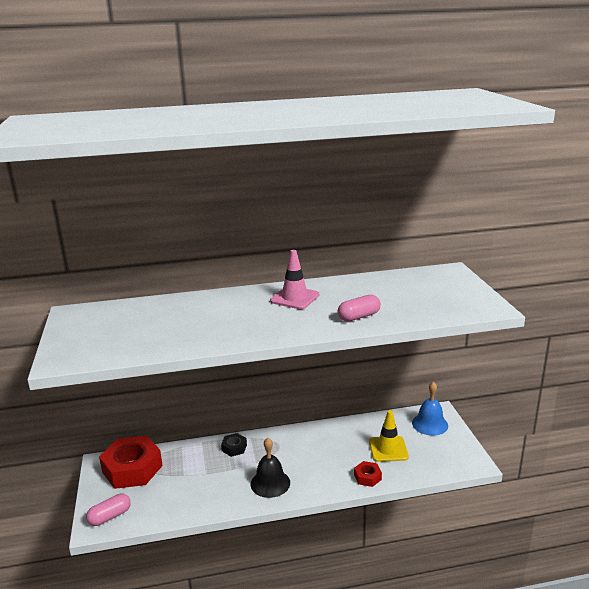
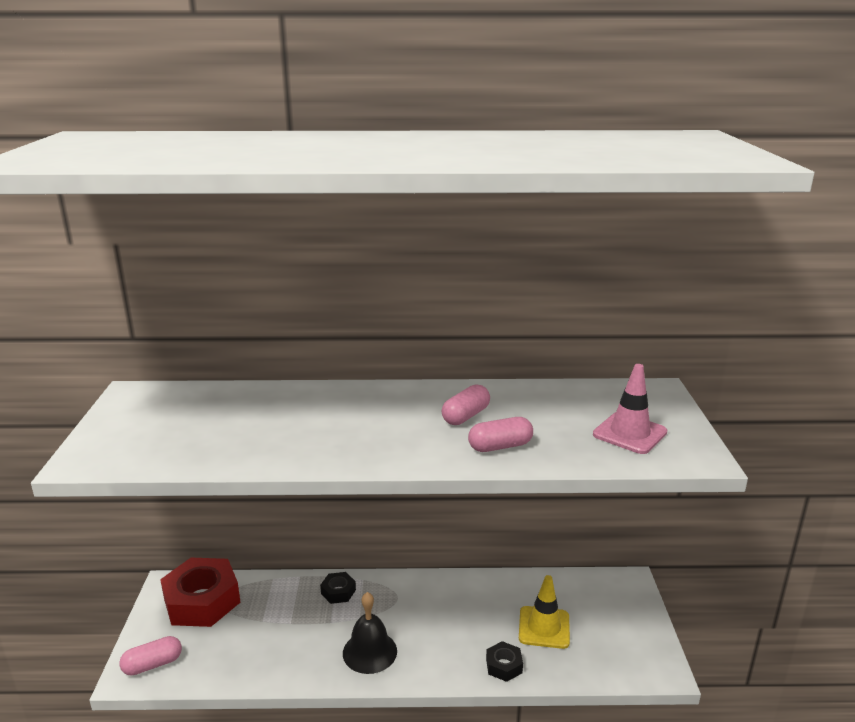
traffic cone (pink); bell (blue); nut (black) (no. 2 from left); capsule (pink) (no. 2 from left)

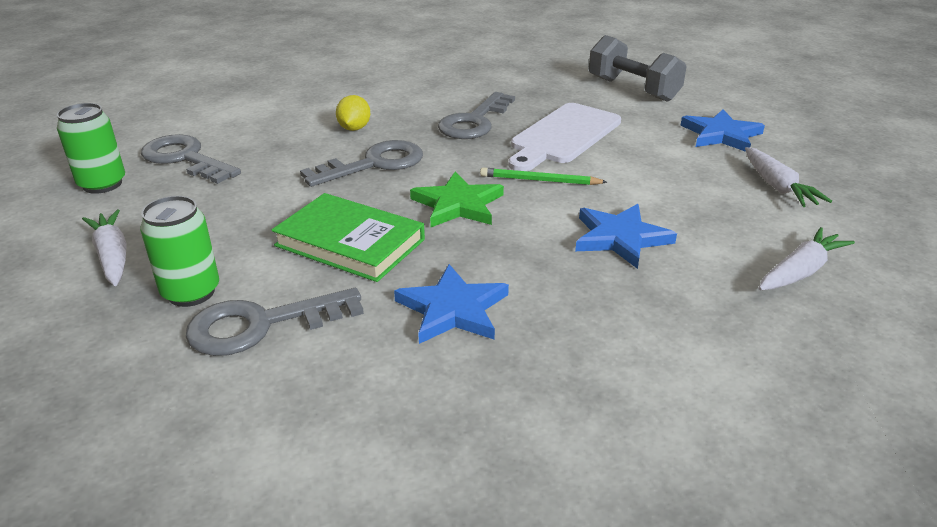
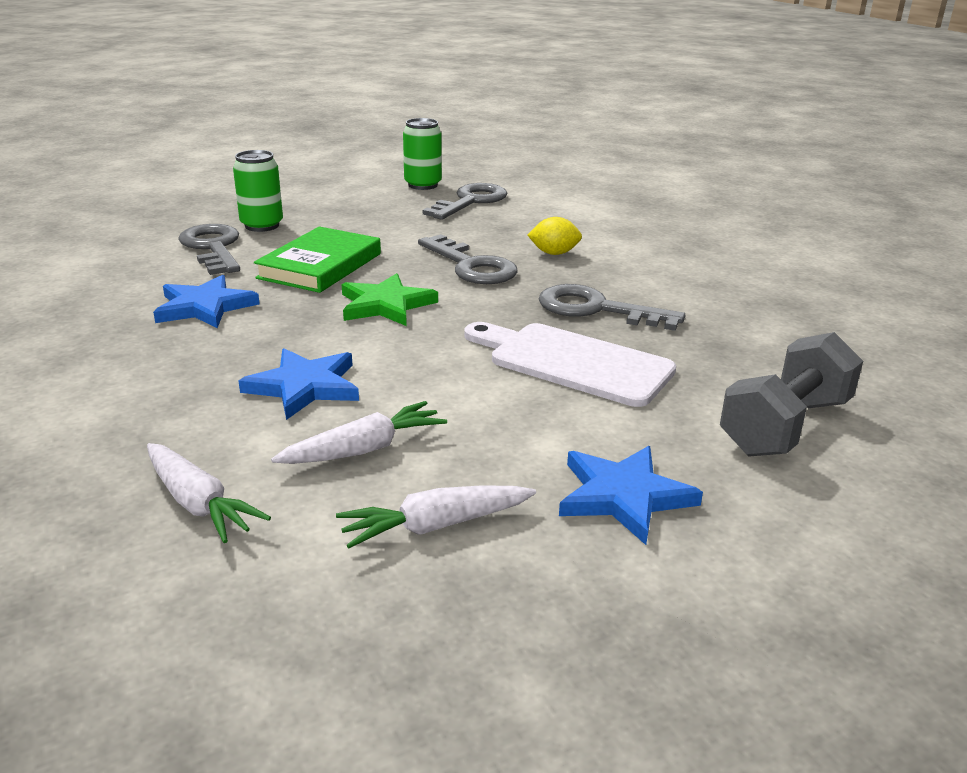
pencil (green); carrot (white) (no. 2 from left)

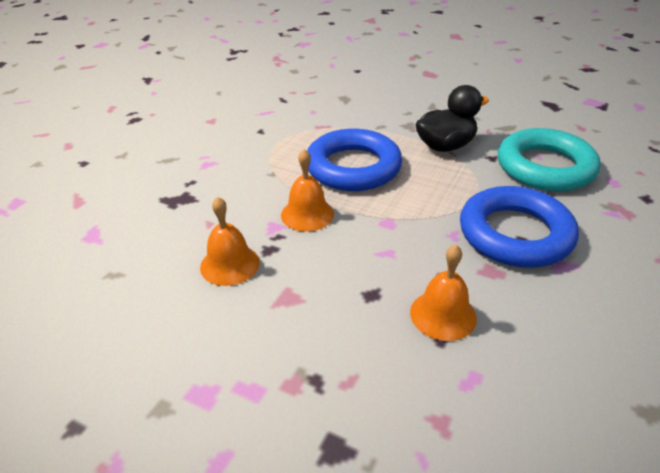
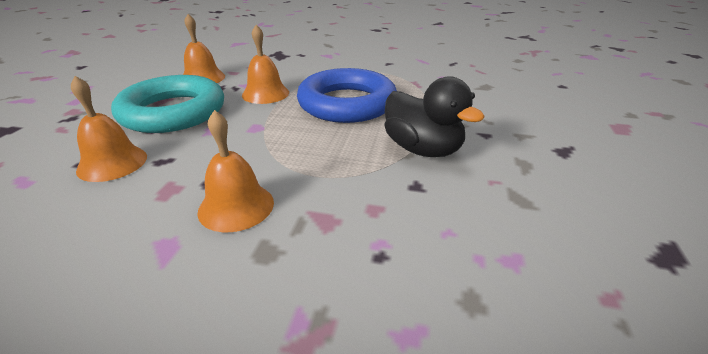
ring (turquoise); bell (orange) (no. 3 from left)

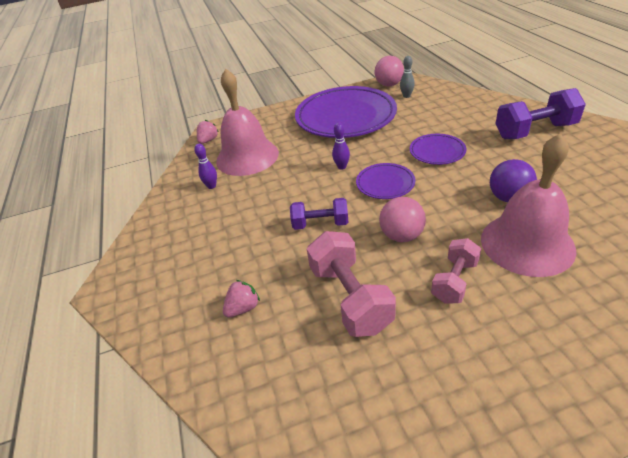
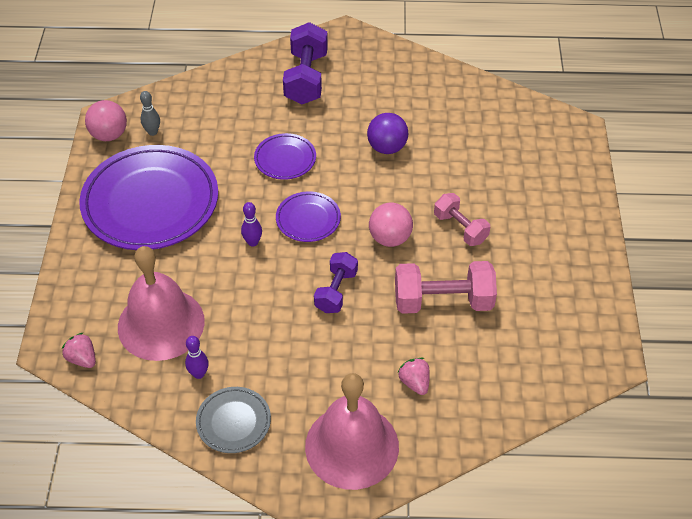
bell (pink) (no. 2 from left); plate (grey)

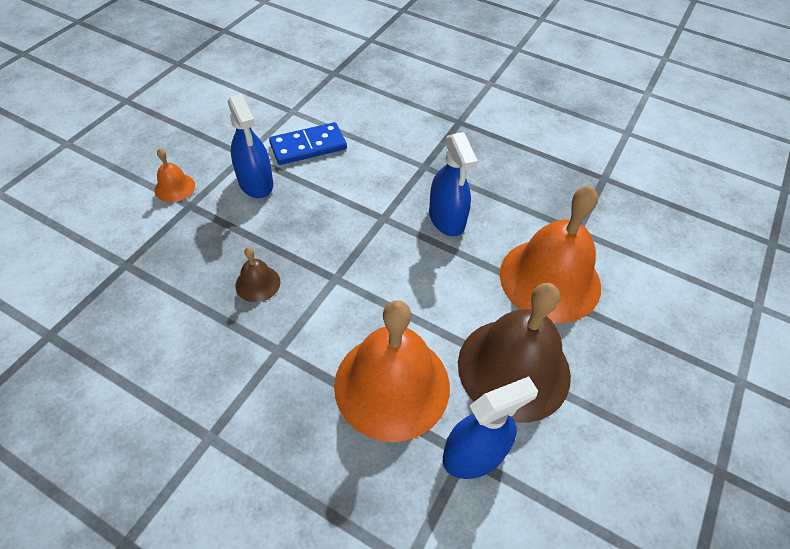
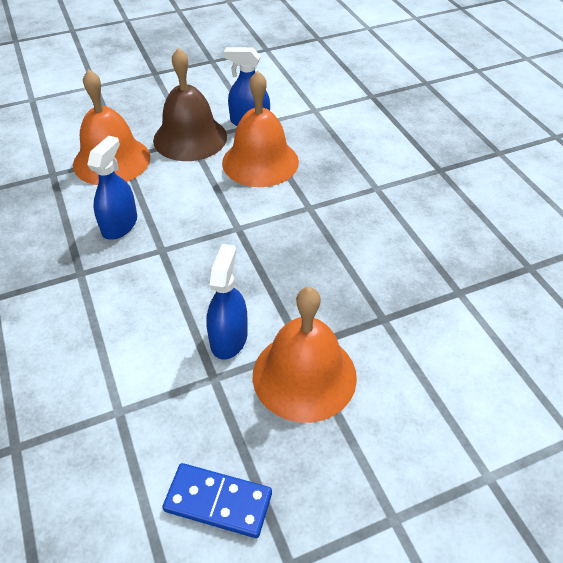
domino (blue); bell (orange) (no. 3 from left); bell (brown) (no. 1 from left in the first image)

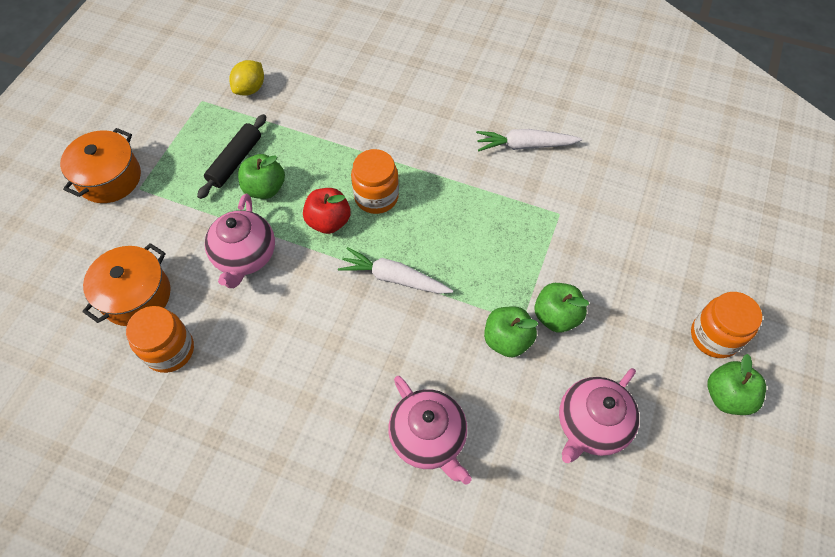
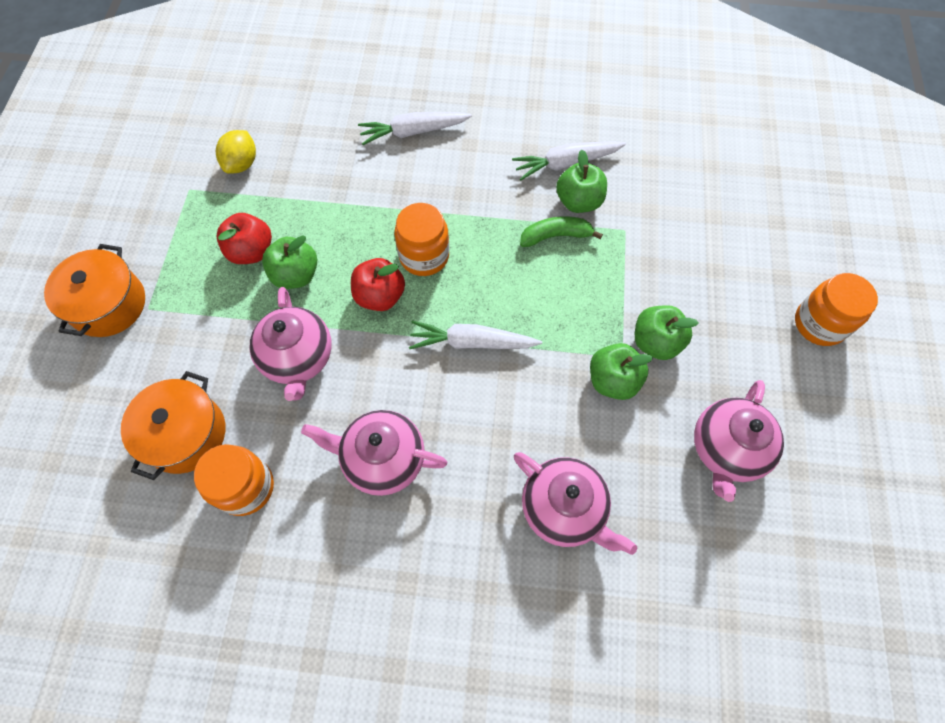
apple (red) (no. 1 from left); apple (green) (no. 2 from left); carrot (white) (no. 1 from left); banana (green); teapot (pink) (no. 2 from left)

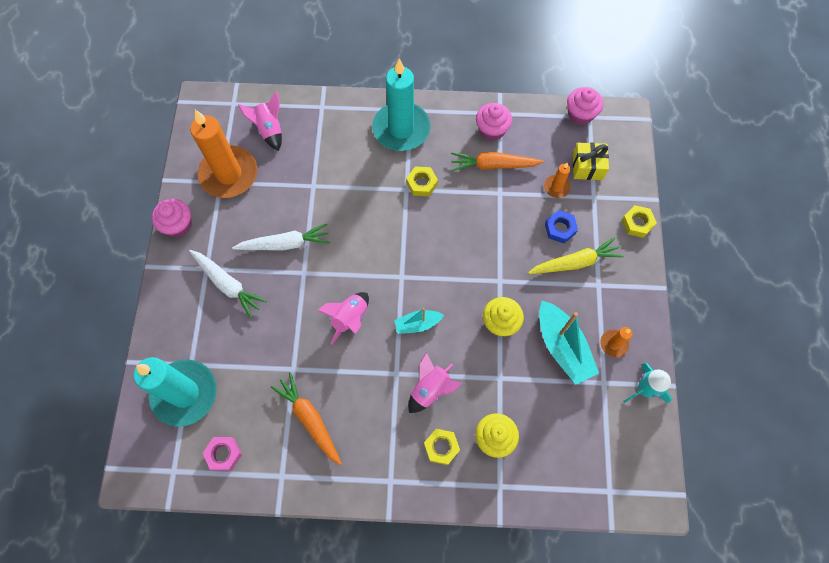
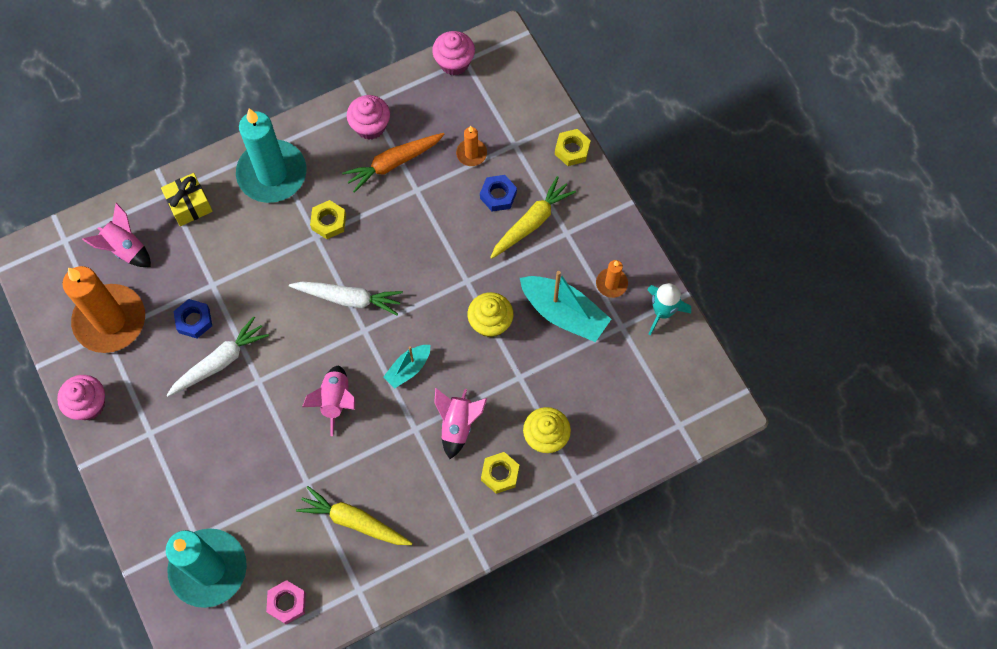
gift (yellow); carrot (white) (no. 2 from left); carrot (yellow) (no. 1 from left); nut (blue) (no. 1 from left)

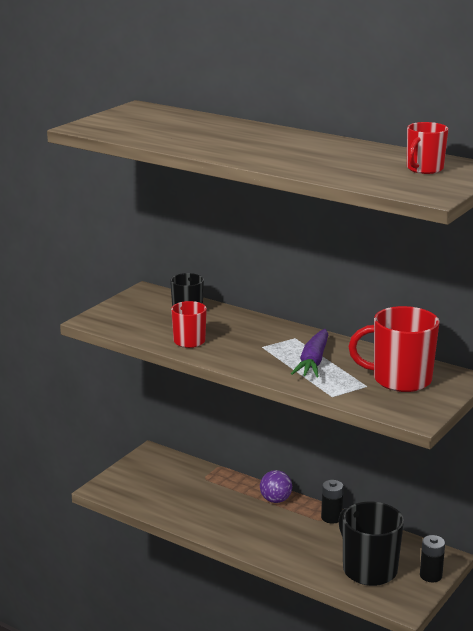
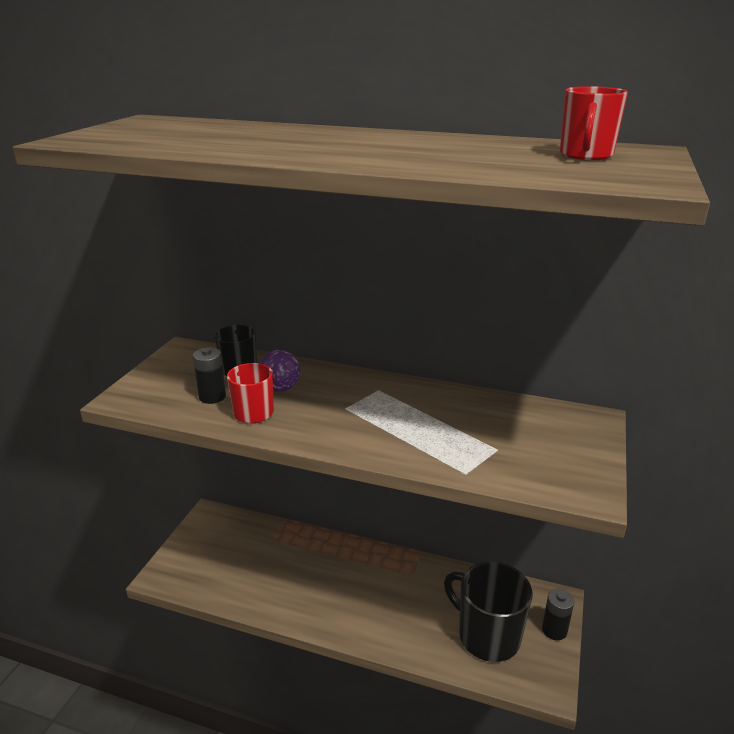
mug (red) (no. 2 from left in the first image); carrot (purple); ball (purple); battery (black) (no. 1 from left)

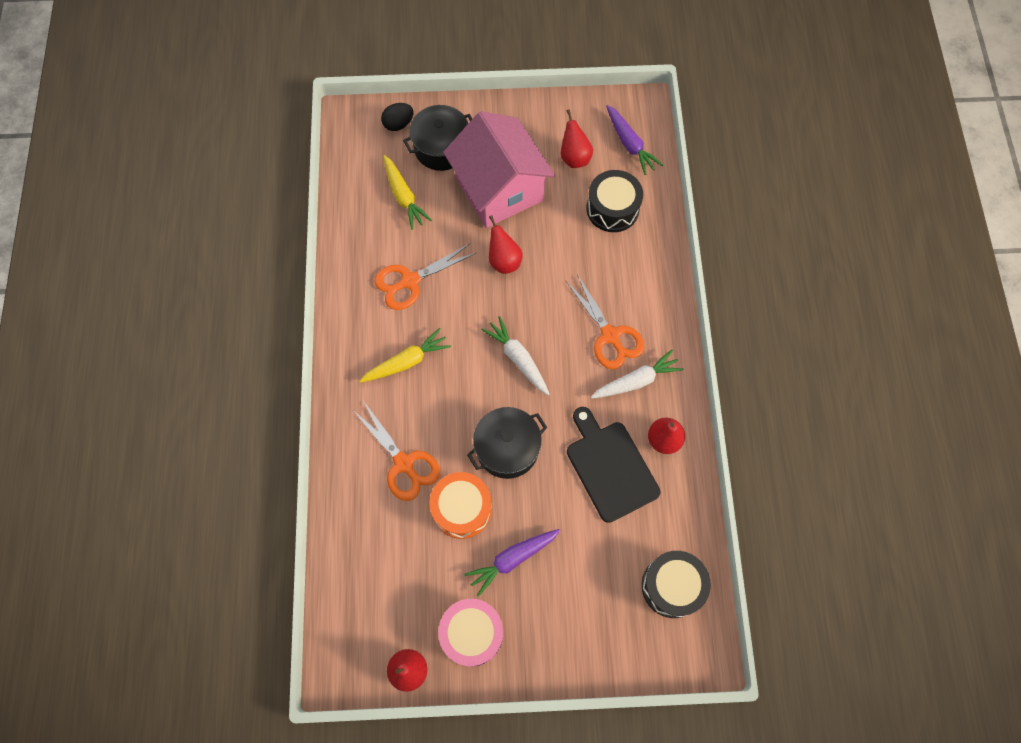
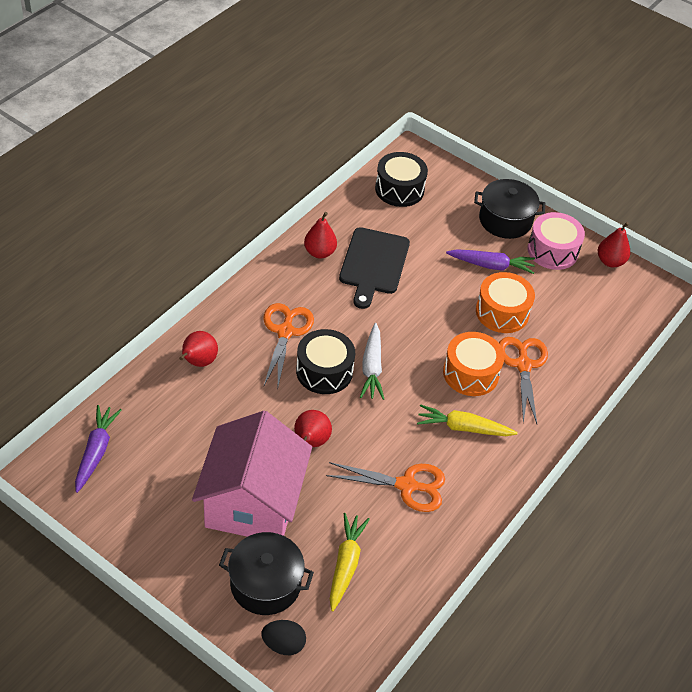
pear (red) (no. 1 from left); drum (black) (no. 1 from left); carrot (white) (no. 2 from left in the first image); pot (black) (no. 2 from left); drum (orange) (no. 1 from left)

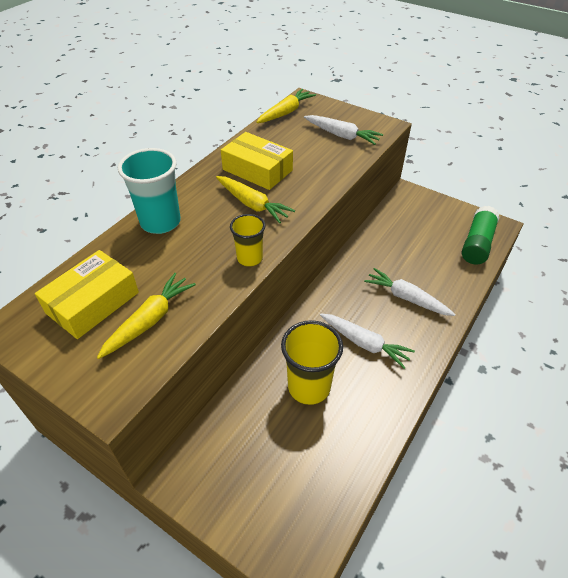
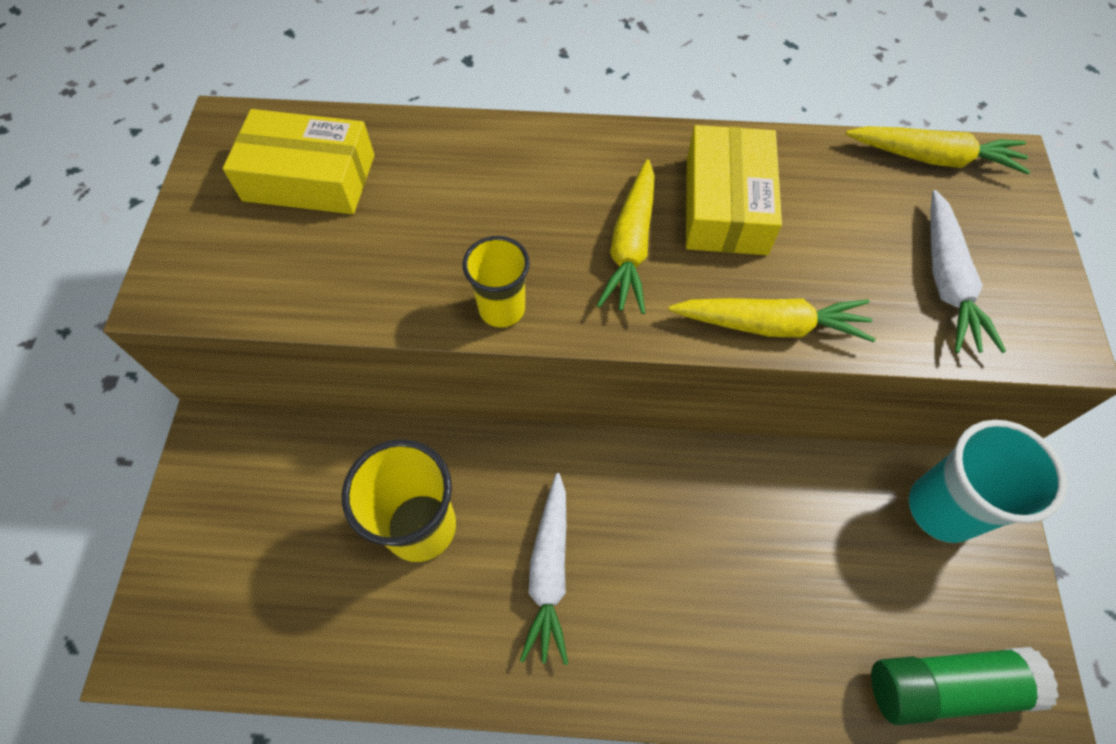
cup (turquoise); carrot (white) (no. 3 from left in the first image); carrot (yellow) (no. 2 from left)

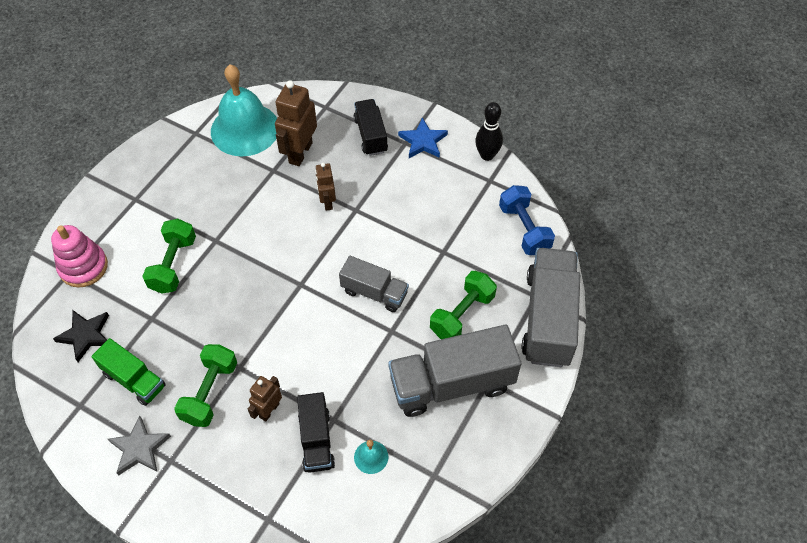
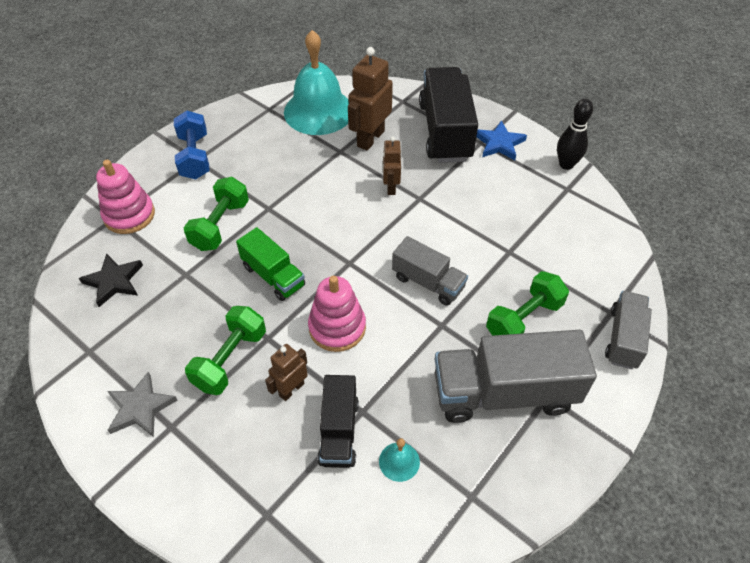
truck (black) (no. 2 from left); dumbbell (blue); truck (grey) (no. 3 from left); truck (green); stacking toy (pink) (no. 2 from left)

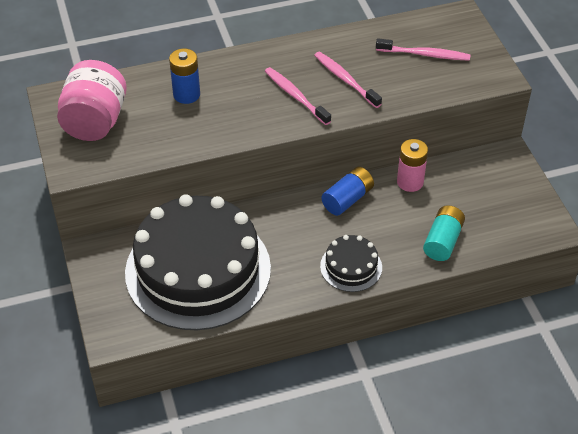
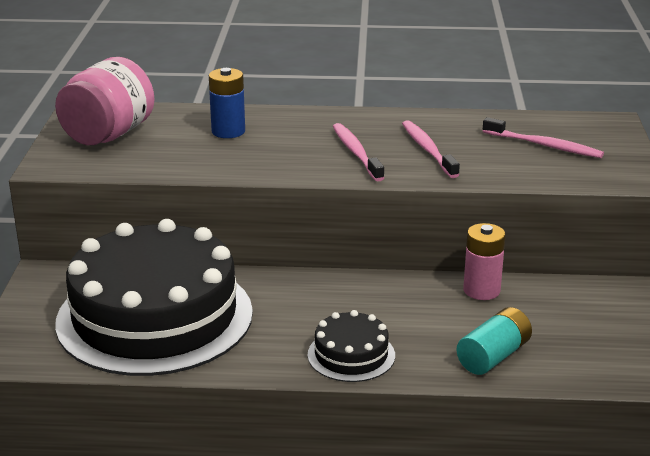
battery (blue) (no. 2 from left in the first image)

